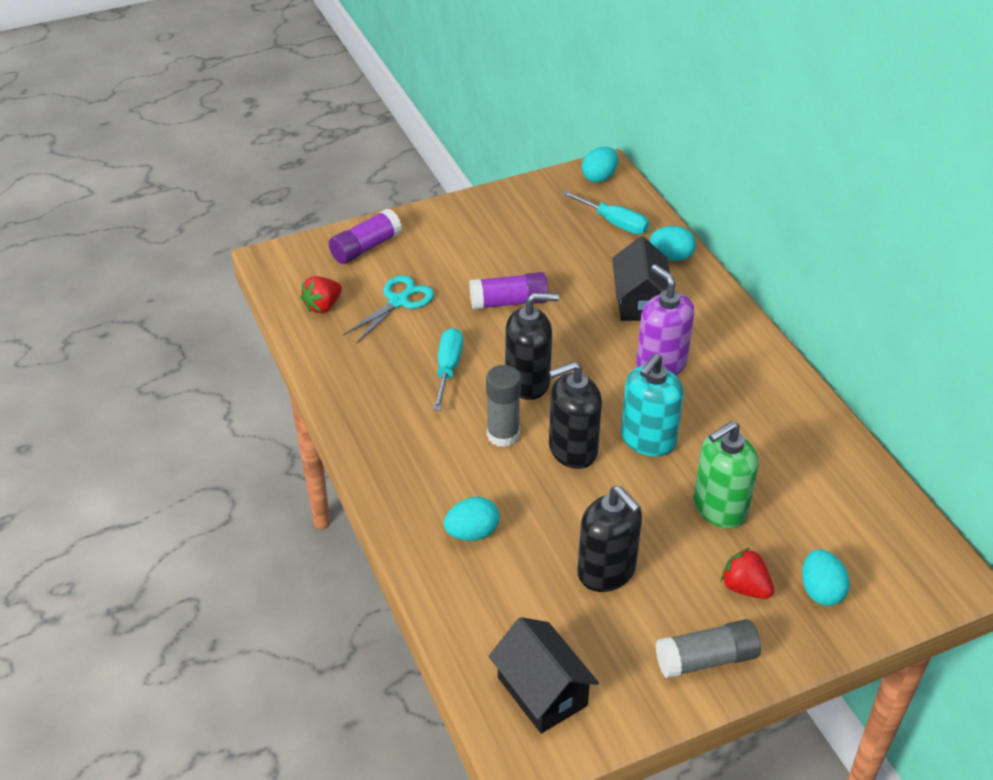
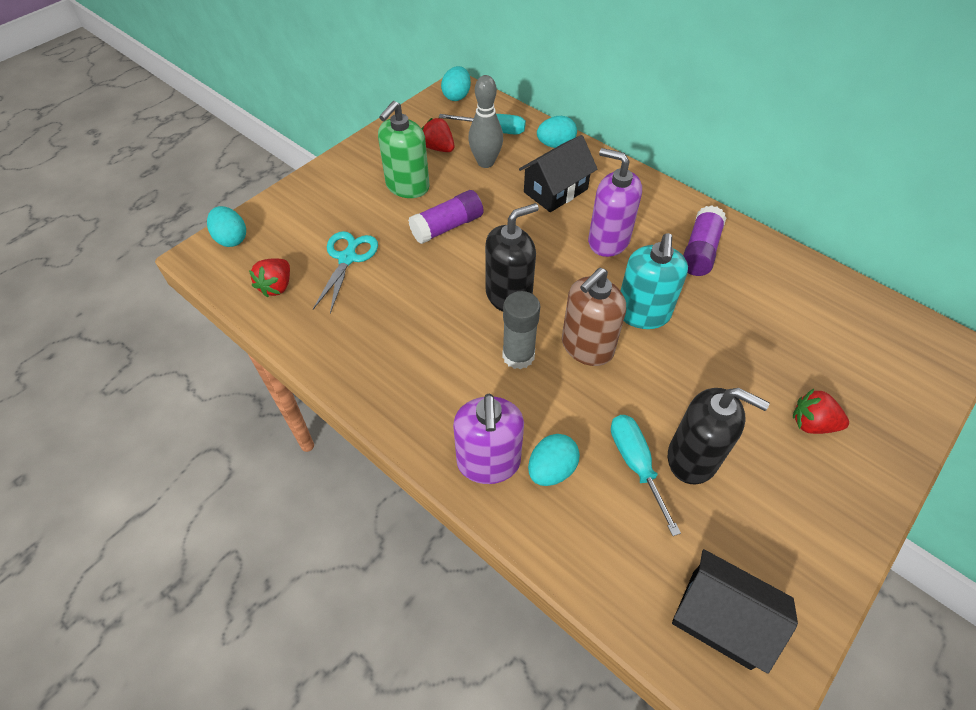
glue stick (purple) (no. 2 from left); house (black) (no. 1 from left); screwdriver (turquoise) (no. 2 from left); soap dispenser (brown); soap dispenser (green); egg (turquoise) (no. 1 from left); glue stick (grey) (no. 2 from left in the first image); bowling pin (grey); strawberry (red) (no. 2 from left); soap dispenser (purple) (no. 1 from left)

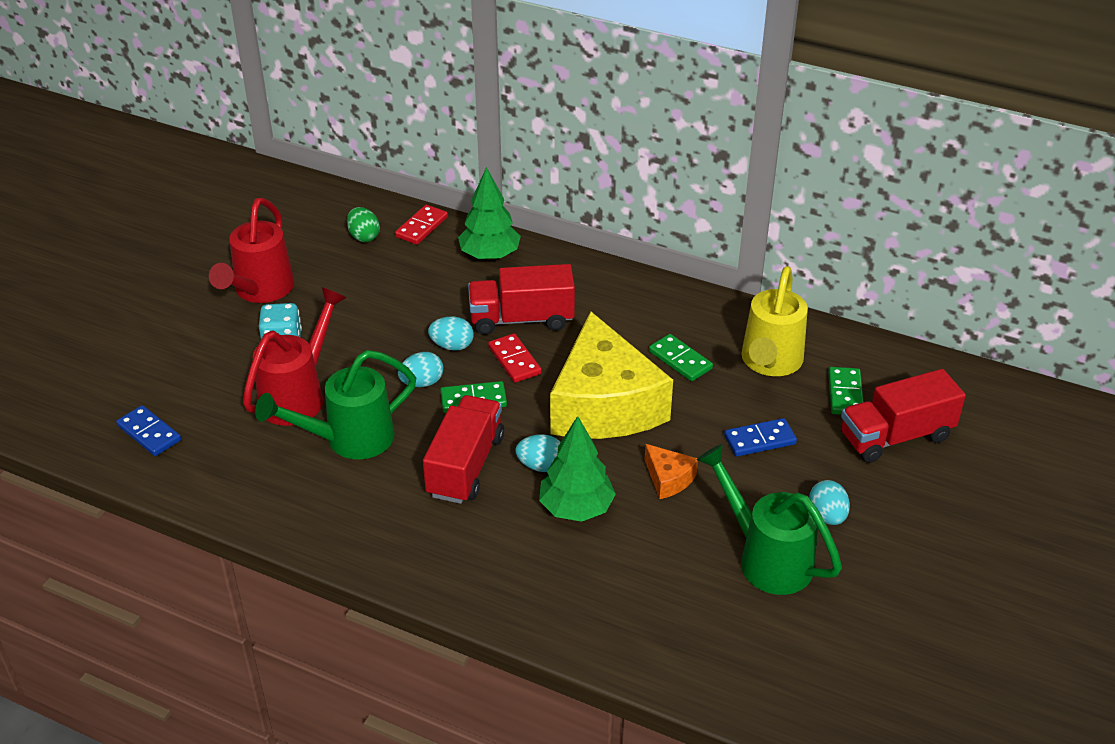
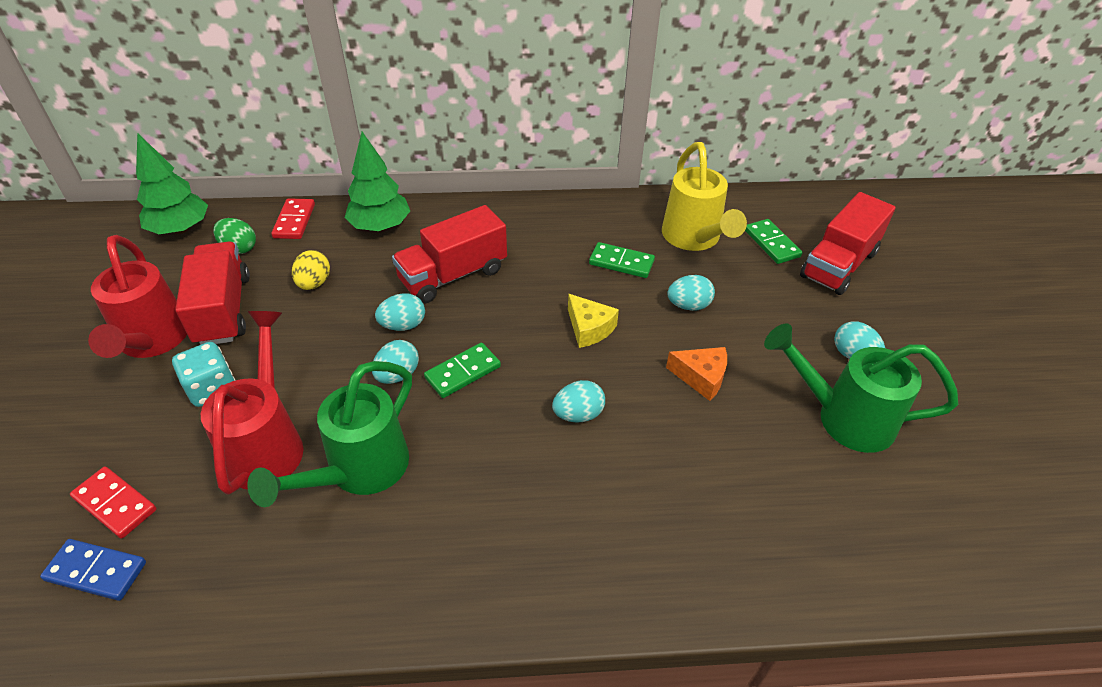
cheese (yellow); domino (red) (no. 1 from left); truck (red) (no. 1 from left); tree (green) (no. 1 from left); domino (blue) (no. 2 from left in the first image); egg (yellow); egg (turquoise) (no. 4 from left)

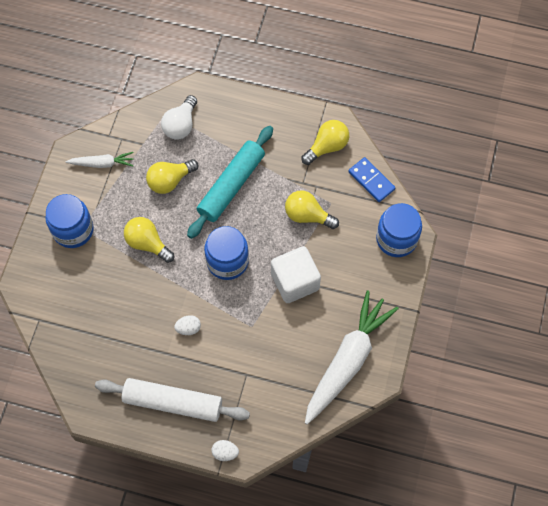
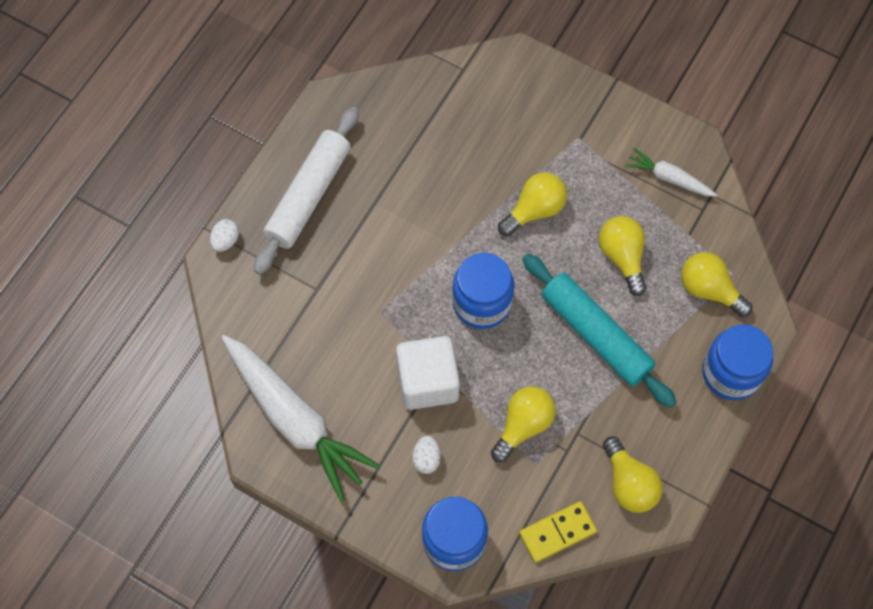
light bulb (yellow) (no. 5 from left); carrot (white) (no. 2 from left); domino (yellow); jar (blue) (no. 3 from left); egg (white) (no. 2 from left)

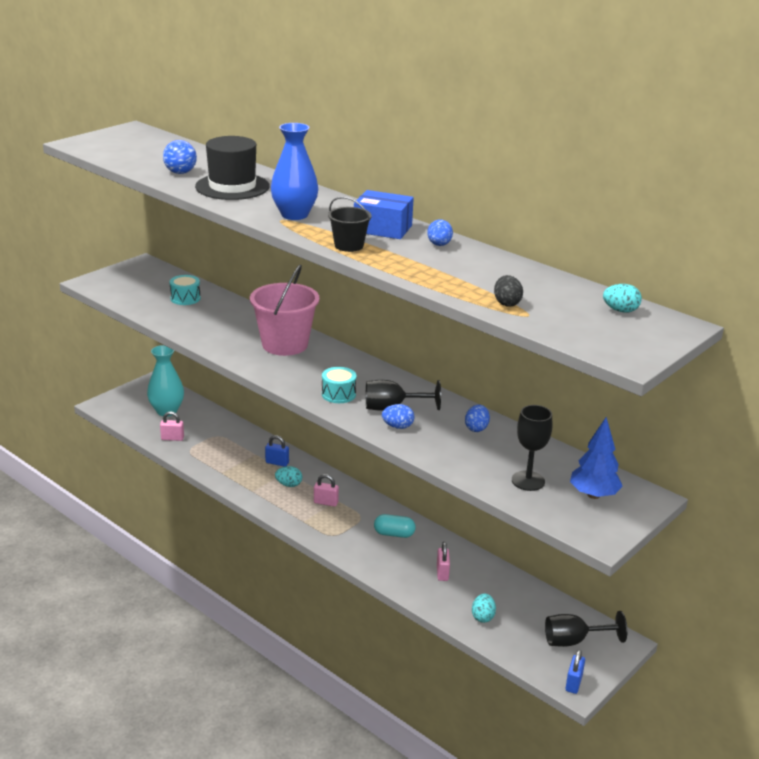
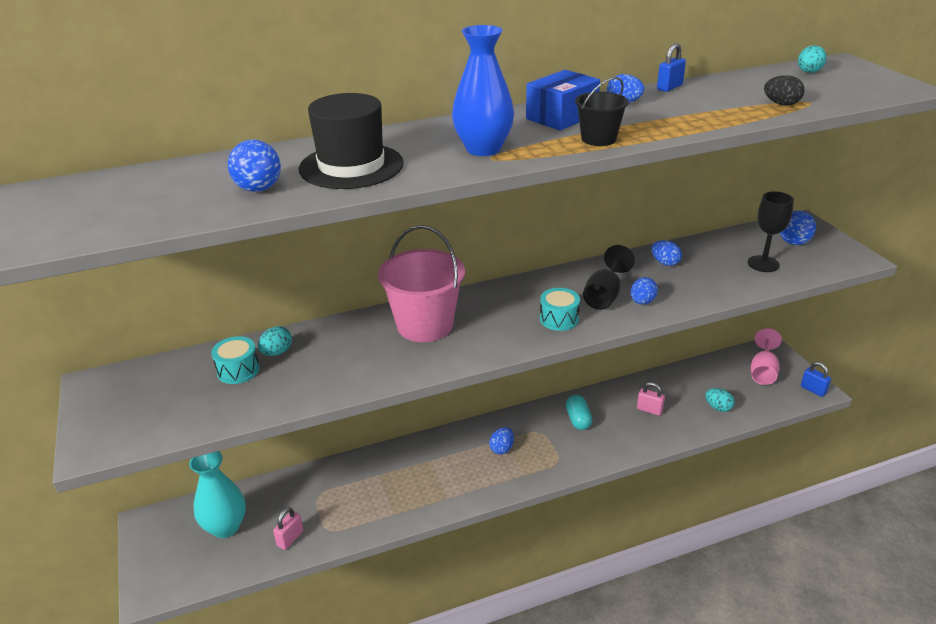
ball (blue) (no. 2 from left); padlock (blue) (no. 1 from left); egg (turquoise) (no. 1 from left); egg (blue) (no. 1 from left); capsule (turquoise); goblet (pink)

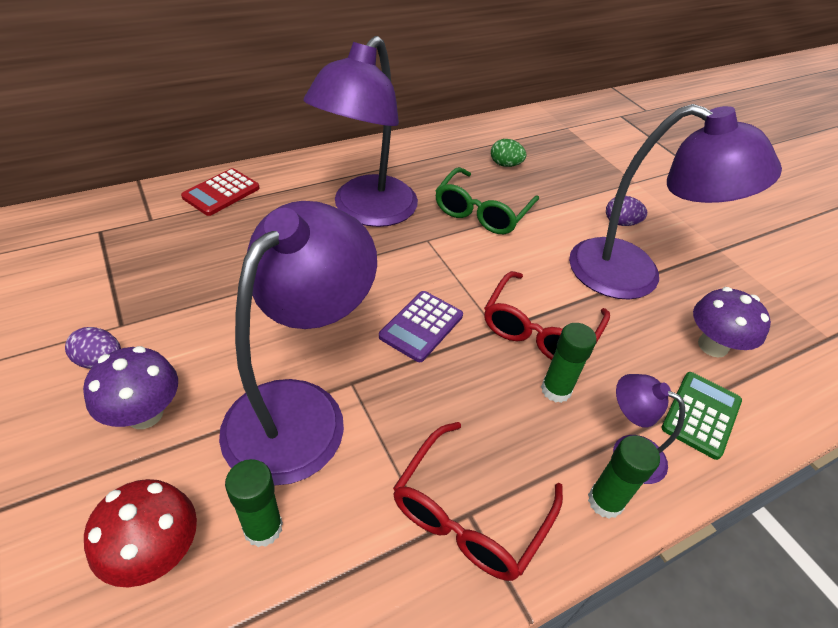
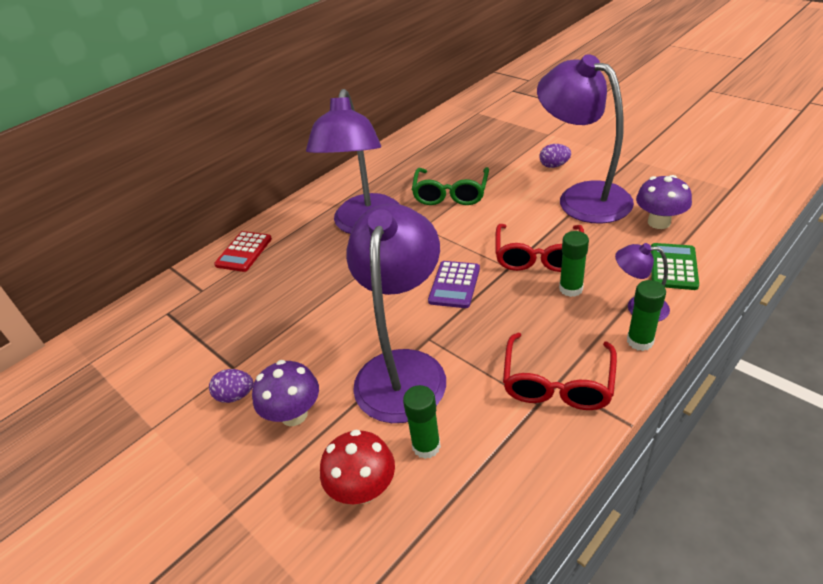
lamp (purple) (no. 3 from left); egg (green)

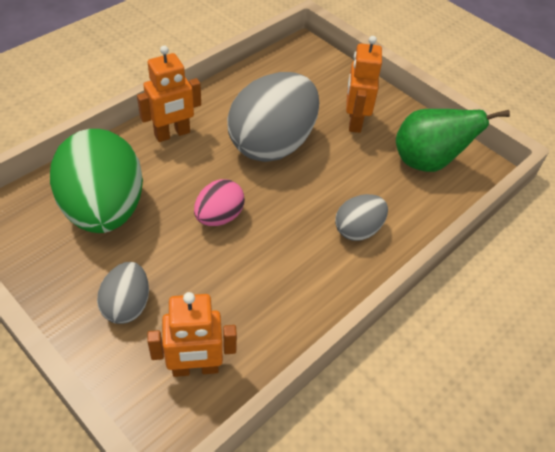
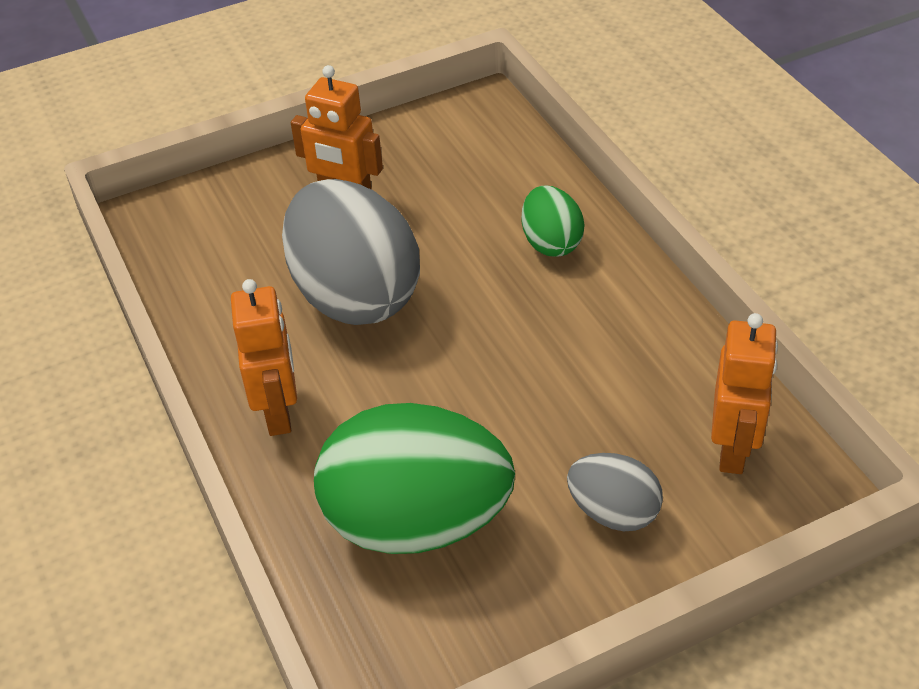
pear (green); egg (pink); egg (green) (no. 2 from left)

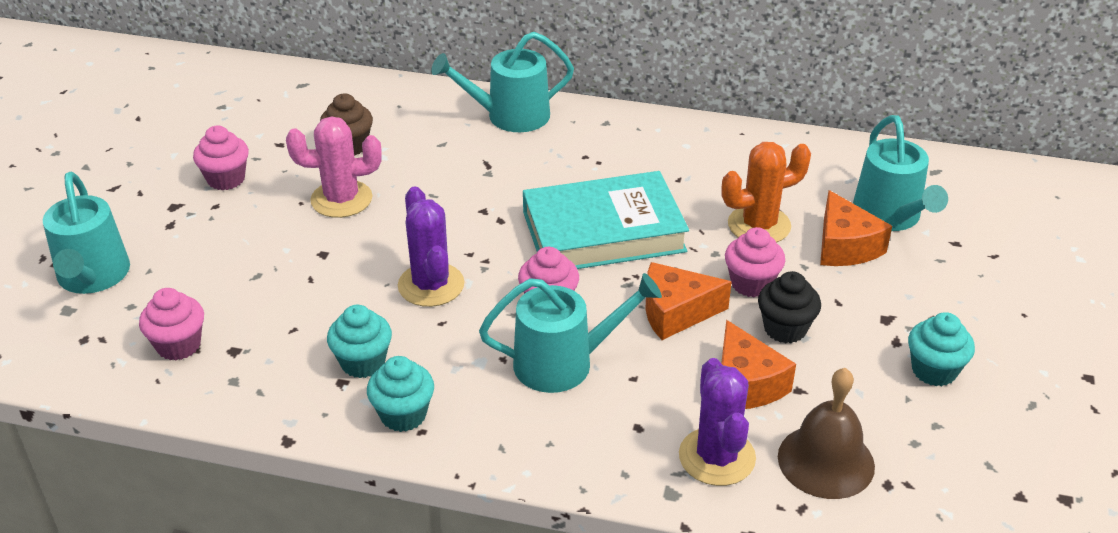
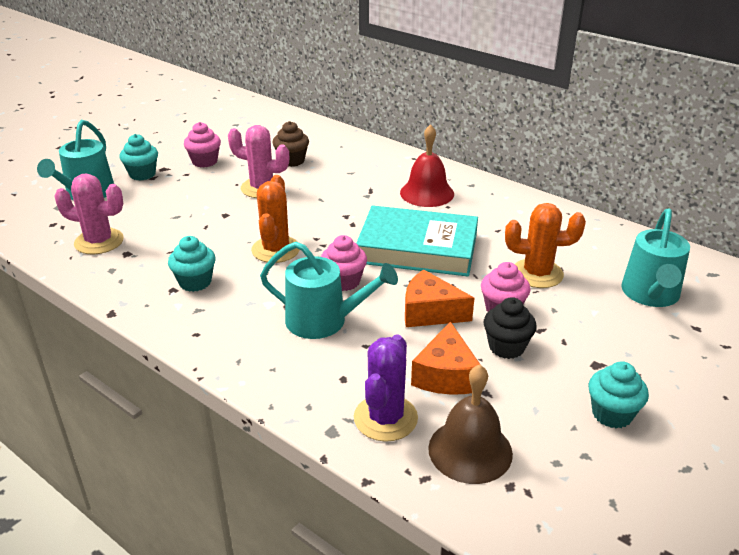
watering can (turquoise) (no. 2 from left in the first image); cactus (orange) (no. 1 from left); cheese (orange) (no. 3 from left in the first image); cactus (pink) (no. 1 from left); cupcake (turquoise) (no. 1 from left); bell (red)

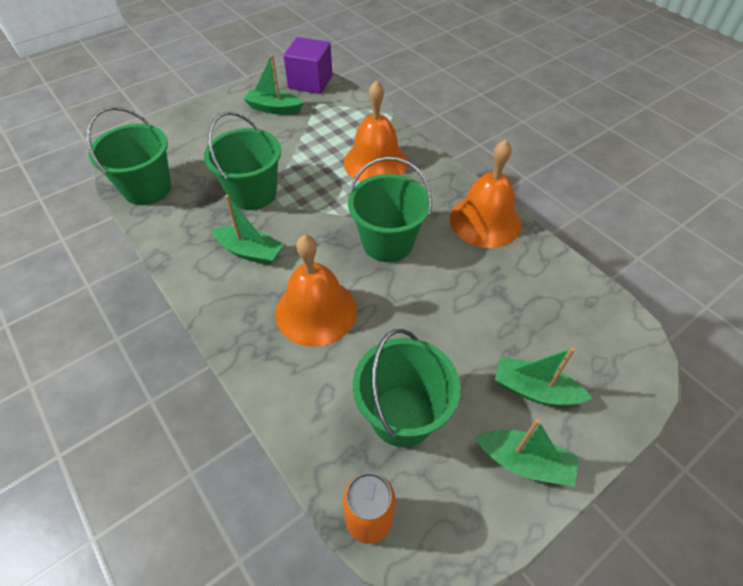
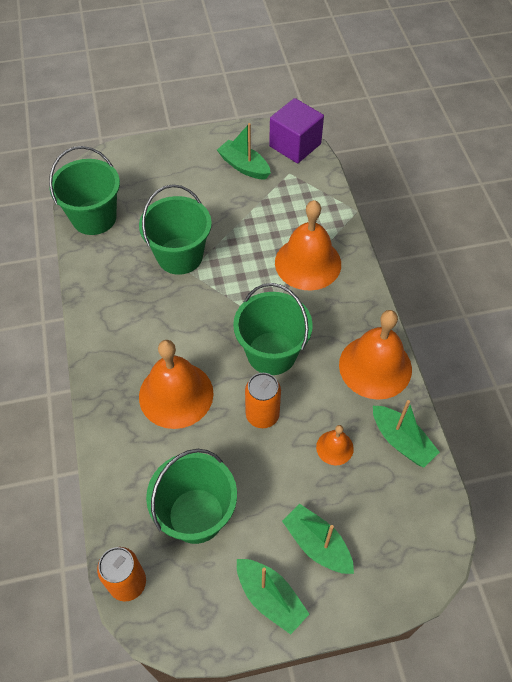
boat (green) (no. 4 from left); can (orange) (no. 2 from left); bell (orange) (no. 3 from left)

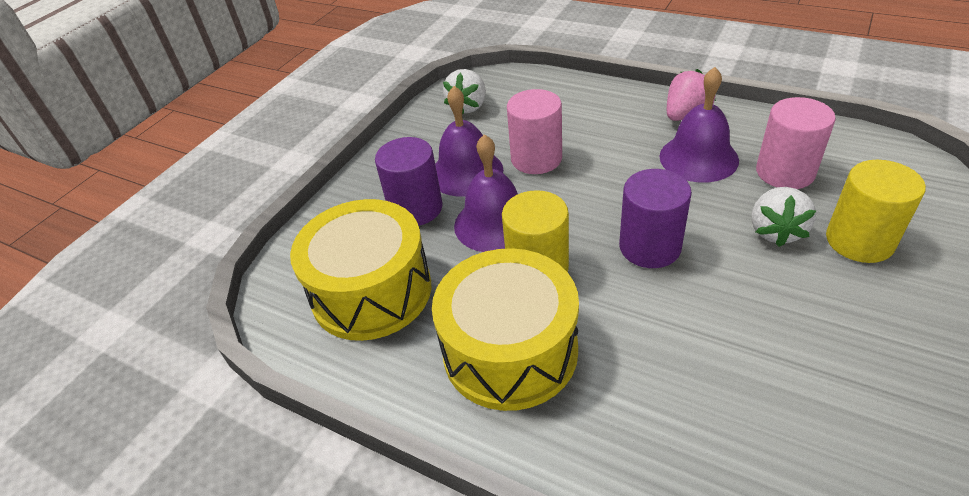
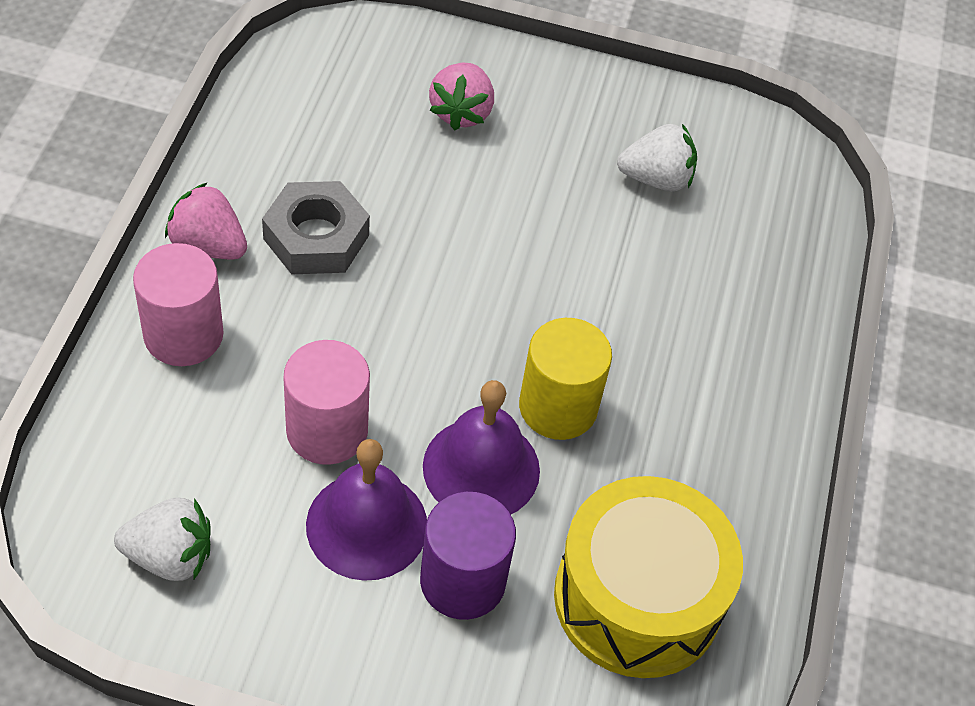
nut (grey); cylinder (pink) (no. 1 from left); strawberry (pink) (no. 2 from left); cylinder (purple) (no. 2 from left in the first image); strawberry (white) (no. 2 from left); drum (yellow) (no. 2 from left in the first image)

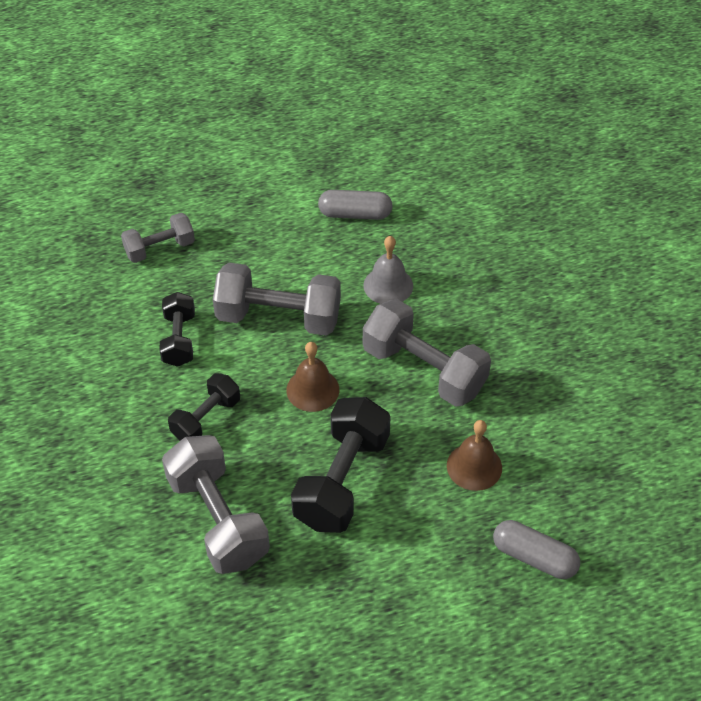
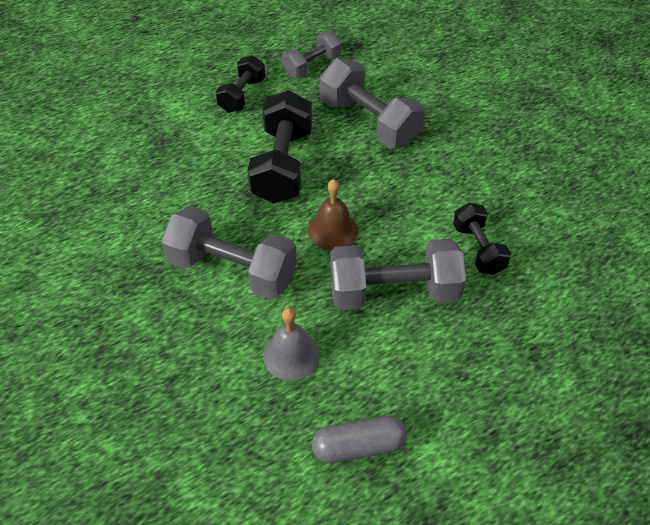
dumbbell (grey) (no. 2 from left); dumbbell (black) (no. 1 from left); bell (brown) (no. 2 from left in the first image); capsule (grey) (no. 2 from left in the first image)

